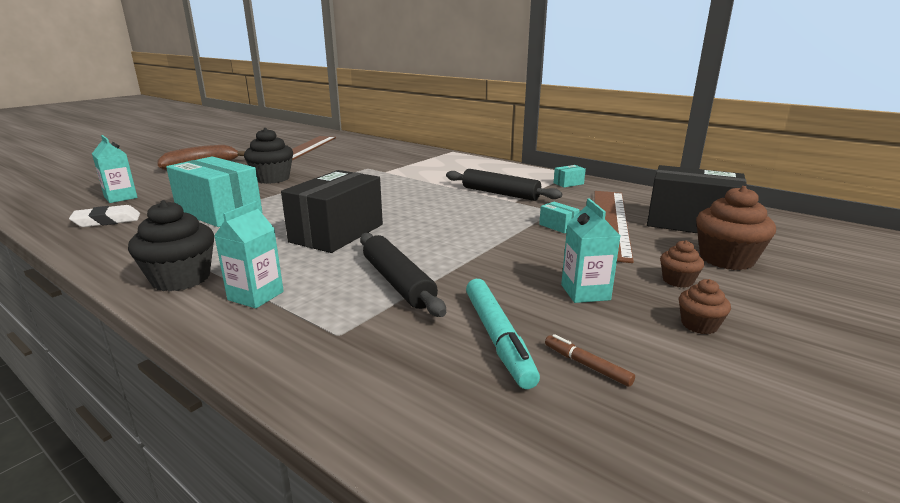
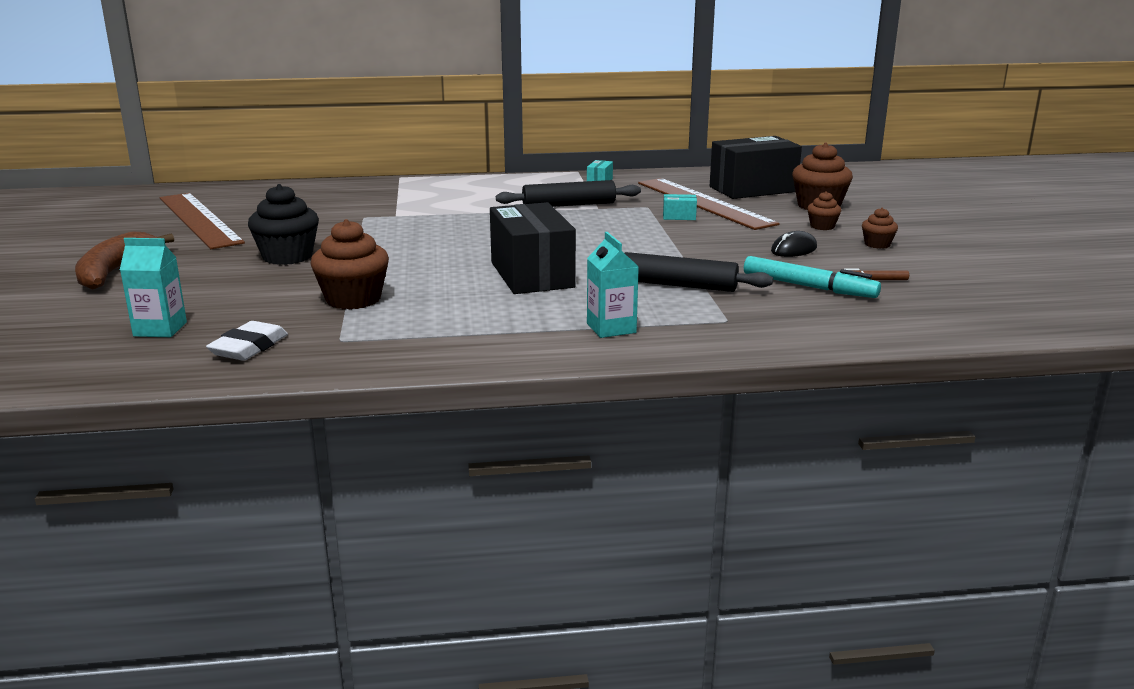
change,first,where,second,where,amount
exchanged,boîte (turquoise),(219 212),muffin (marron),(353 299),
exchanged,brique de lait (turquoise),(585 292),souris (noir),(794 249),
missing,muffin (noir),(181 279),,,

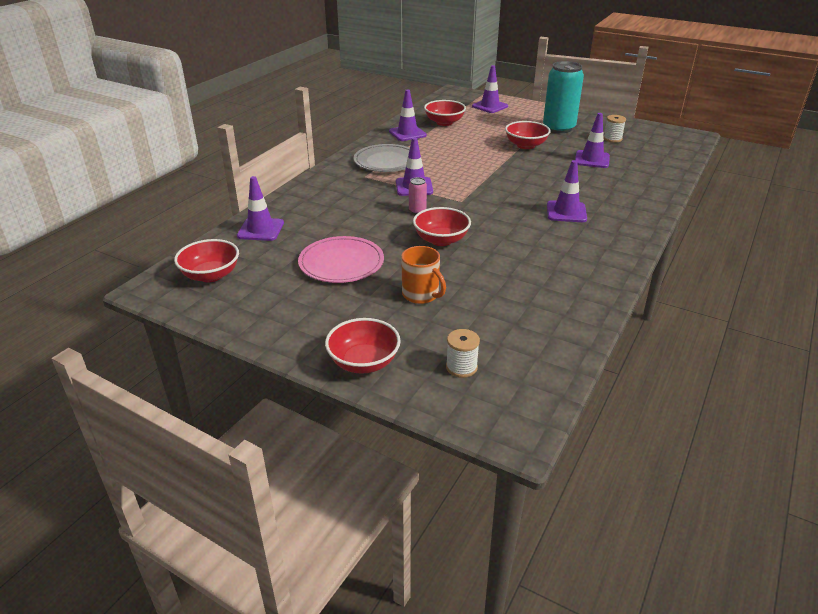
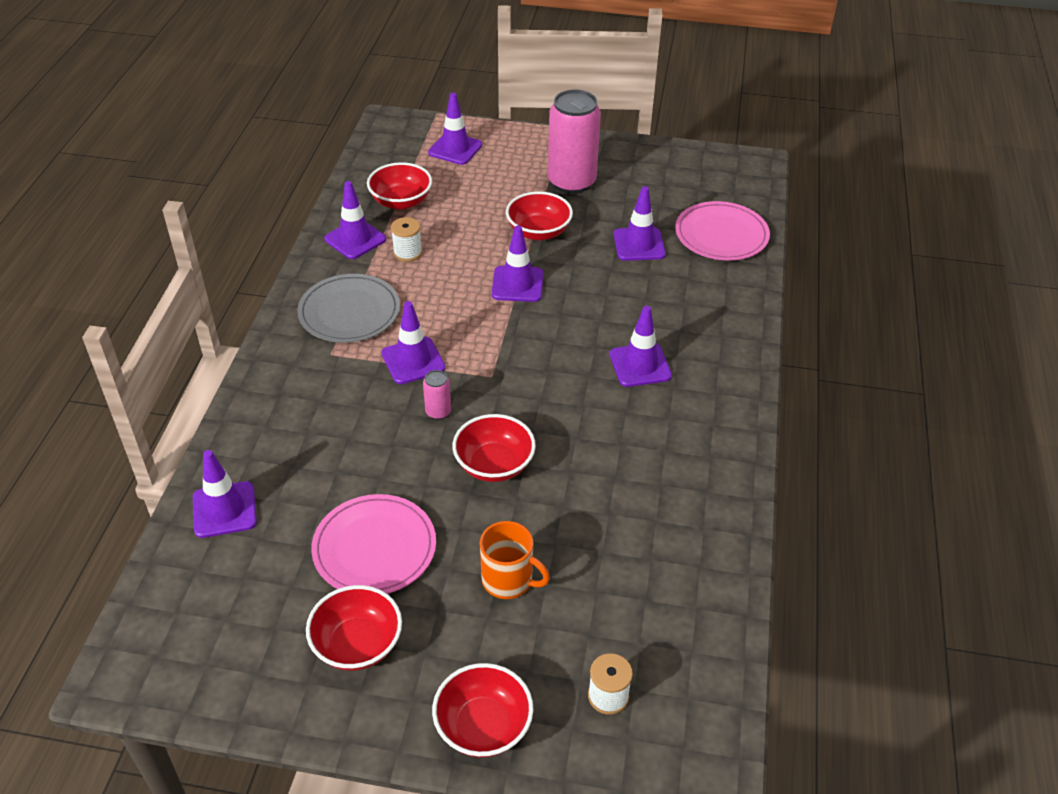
change,first,where,second,where,amount
colour,canette (turquoise),(558 128),canette (rose),(571 182),
relocated,bobine (blanc),(612 139),,(407 253),
relocated,bol (rouge),(211 275),,(357 644),
appeared,,,assiette (rose),(721 235),
appeared,,,cône de chantier (violet),(517 284),

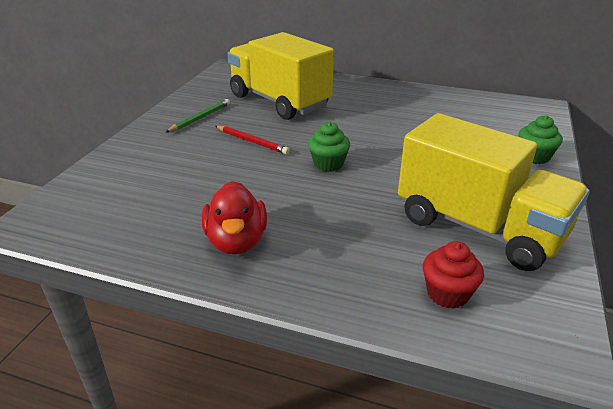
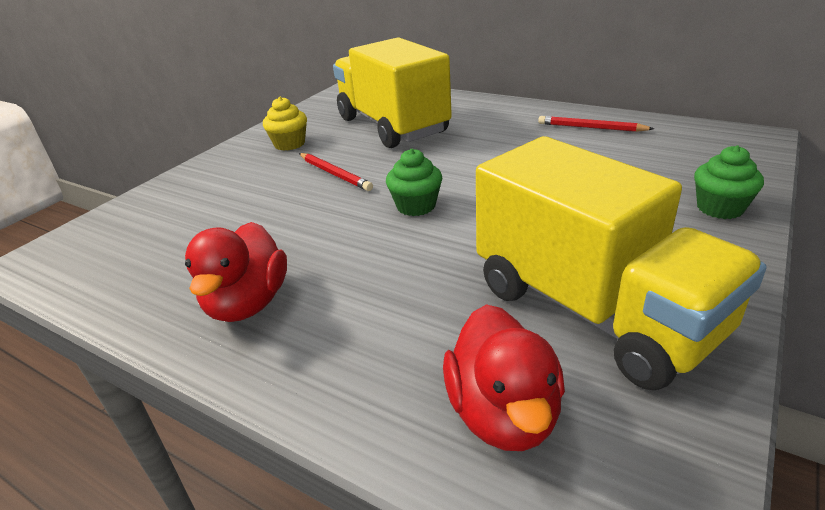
change,first,where,second,where,amount
exchanged,crayon (vert),(200 118),muffin (jaune),(289 144),
exchanged,muffin (rouge),(447 294),canard (rouge),(503 413),
appeared,,,crayon (rouge),(590 128),

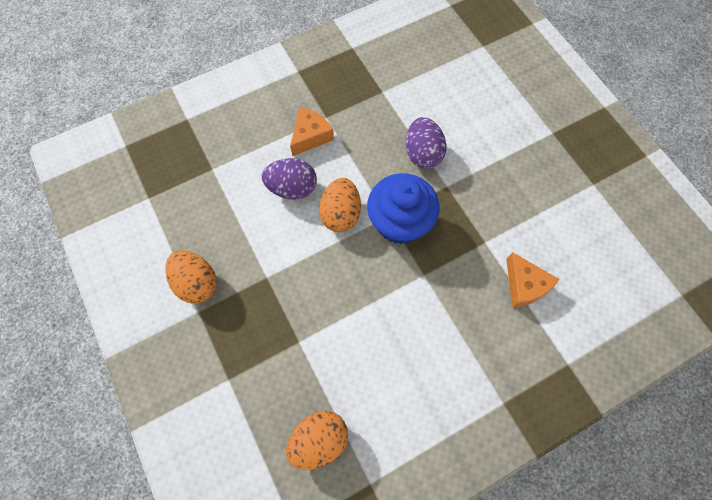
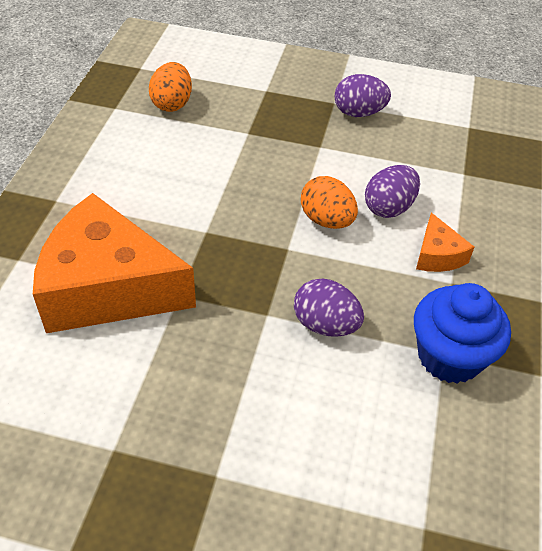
change,first,where,second,where,amount
relocated,muffin (bleu),(399 222),,(449 356),
colour,œuf (orange),(197 282),œuf (violet),(359 113),
size,fromage (orange),(524 285),,(108 288),x2.32

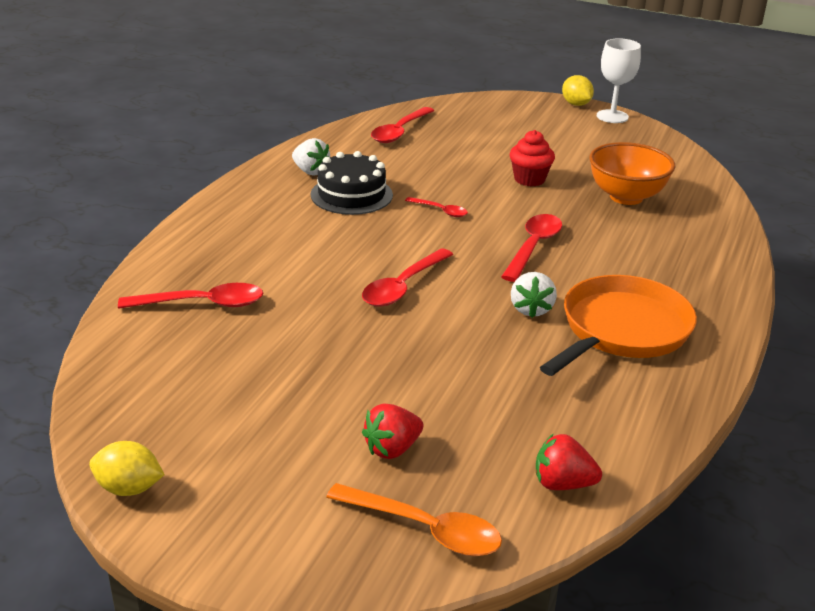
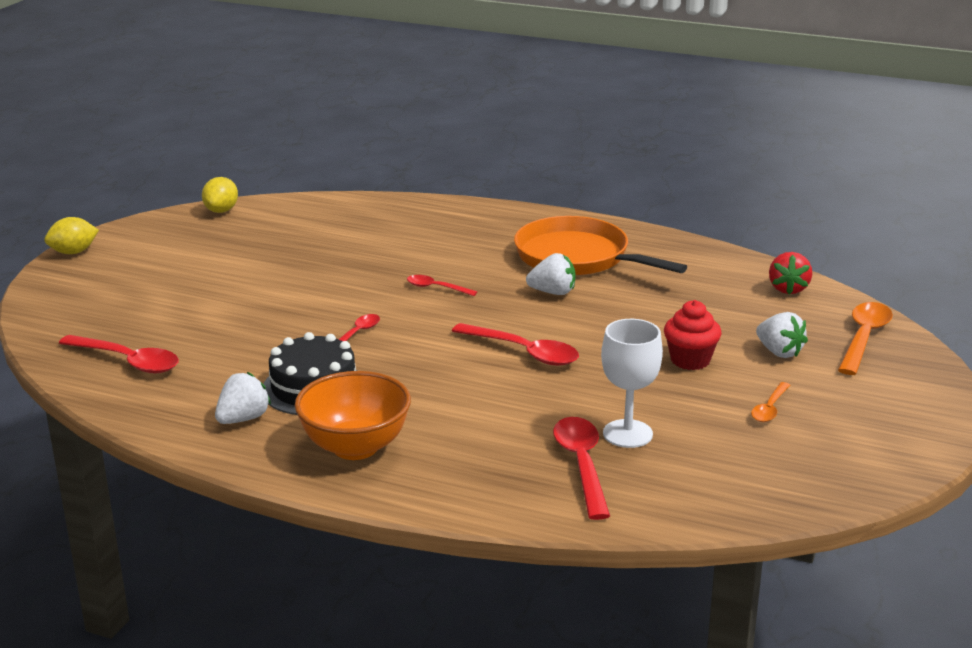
change,first,where,second,where,amount
relocated,verre à pied (blanc),(612 116),,(627 434),
relocated,muffin (rouge),(529 179),,(690 360),
relocated,bol (orange),(626 197),,(355 447),
size,cuillère (rouge),(533 247),,(436 288),x0.57
colour,fraise (rouge),(392 449),fraise (blanc),(779 352),
relocated,citron (jaune),(129 488),,(221 210),
appeared,,,cuillère (orange),(770 408),

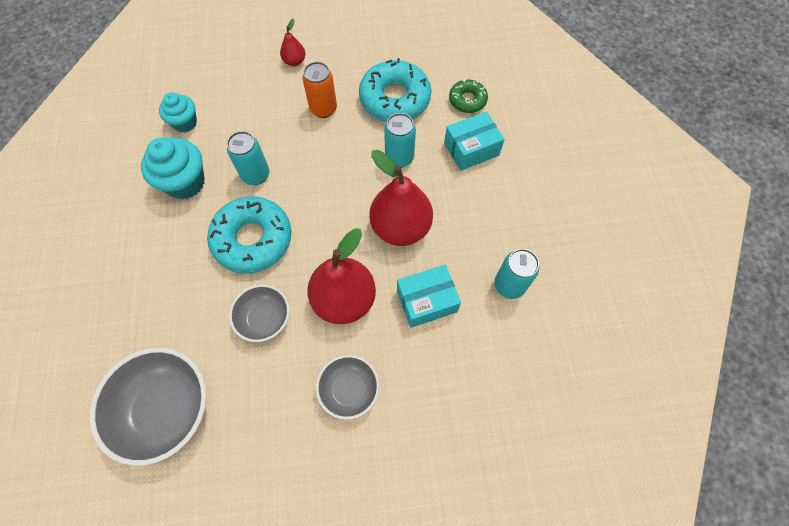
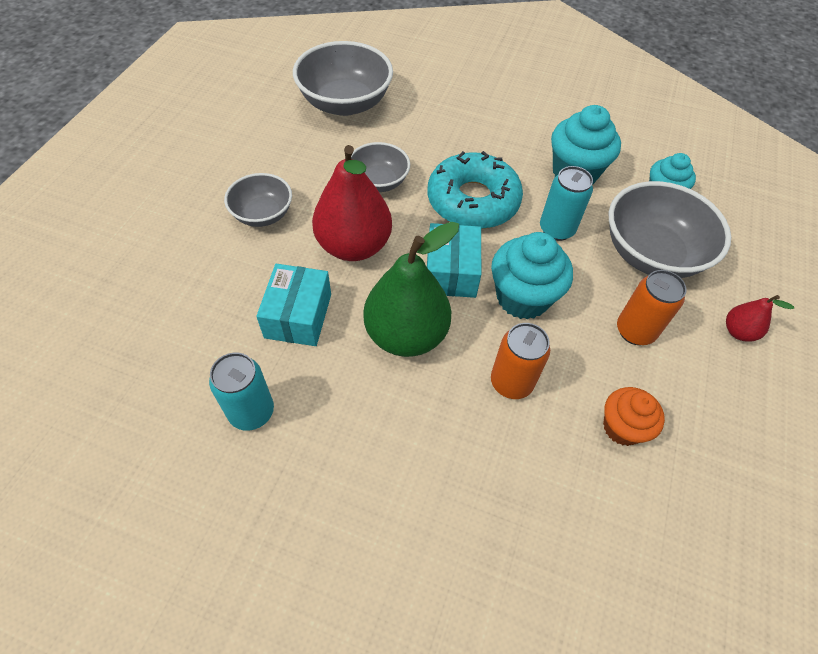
change,first,where,second,where,amount
exchanged,beignet (turquoise),(395 99),muffin (orange),(622 427),
missing,beignet (vert),(467 100),,,
relocated,boîte (turquoise),(471 149),,(451 272),
colour,canette (turquoise),(399 158),canette (orange),(511 382),
colour,poire (rouge),(400 227),poire (vert),(406 334),
appeared,,,bol (gris),(651 253),
appeared,,,muffin (turquoise),(522 297),

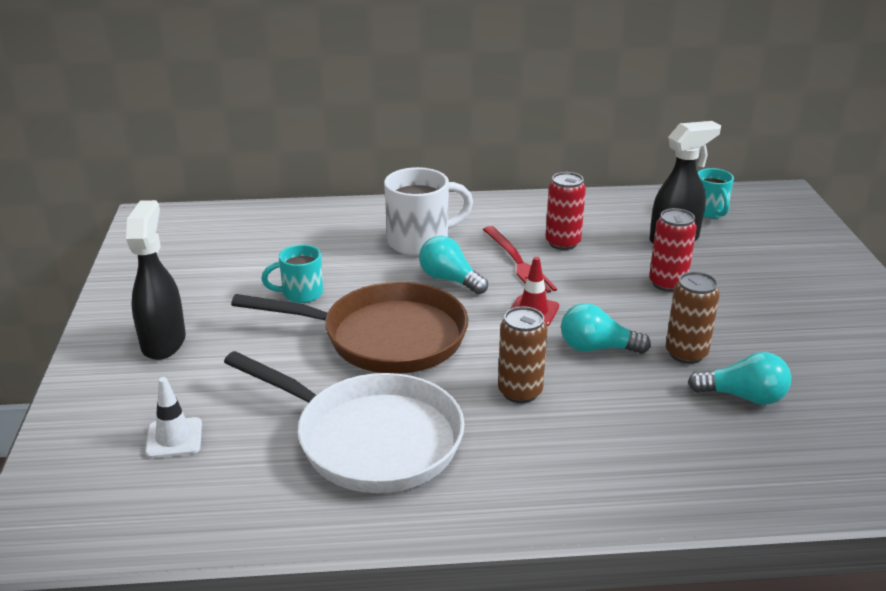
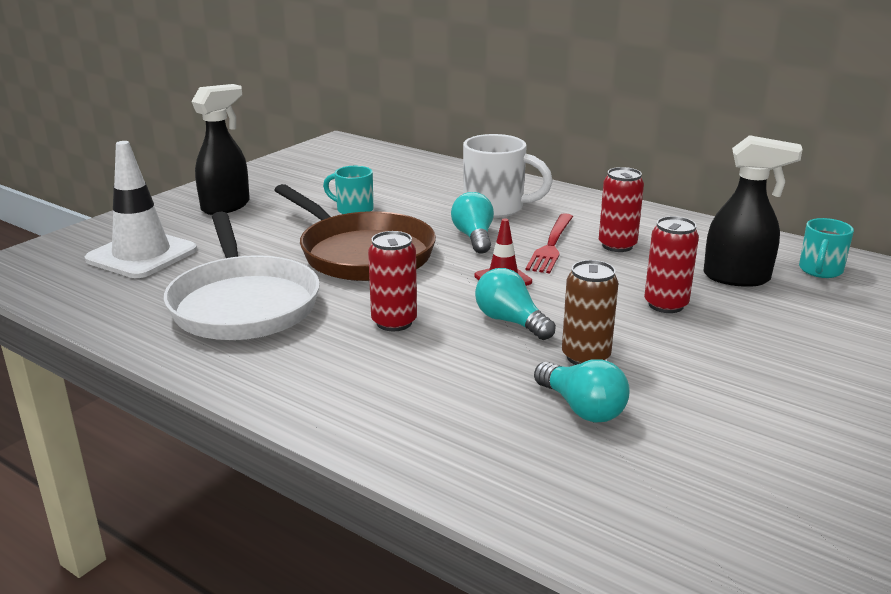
change,first,where,second,where,amount
colour,canette (marron),(520 392),canette (rouge),(394 322),
size,cône de chantier (blanc),(174 438),,(142 255),x1.91

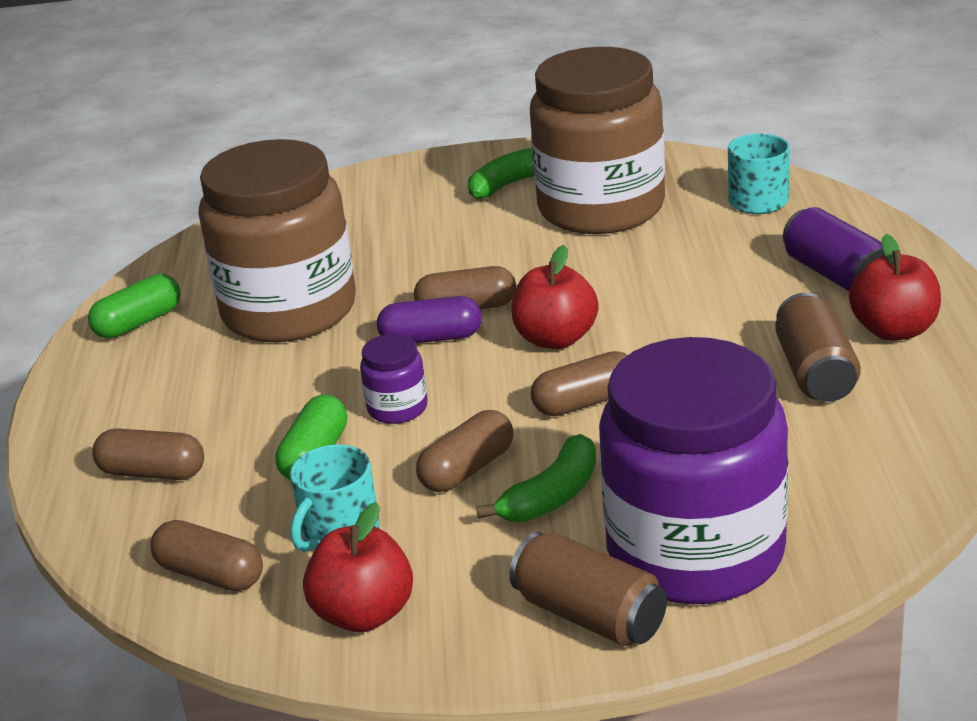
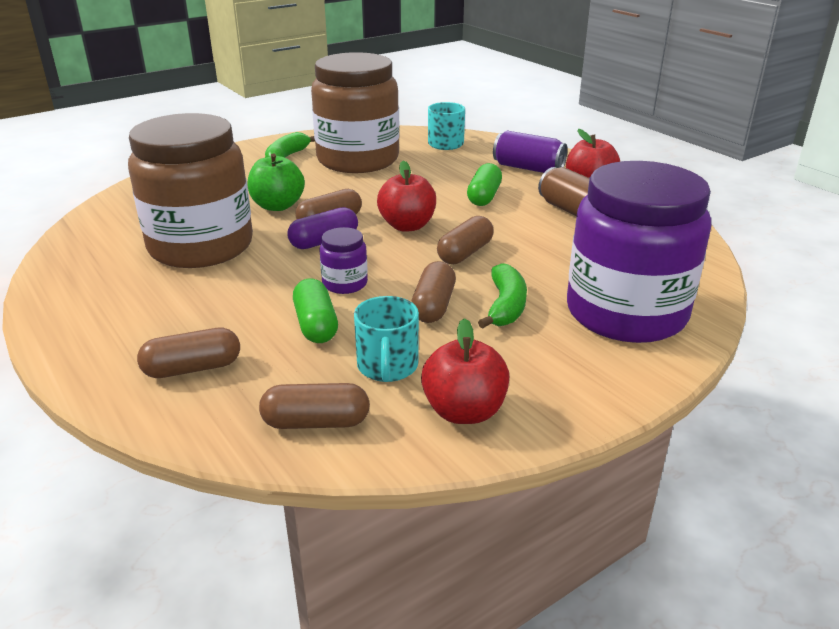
change,first,where,second,where,amount
relocated,gélule (vert),(138 323),,(484 196),
missing,canette (marron),(589 615),,,
appeared,,,pomme (vert),(277 206),

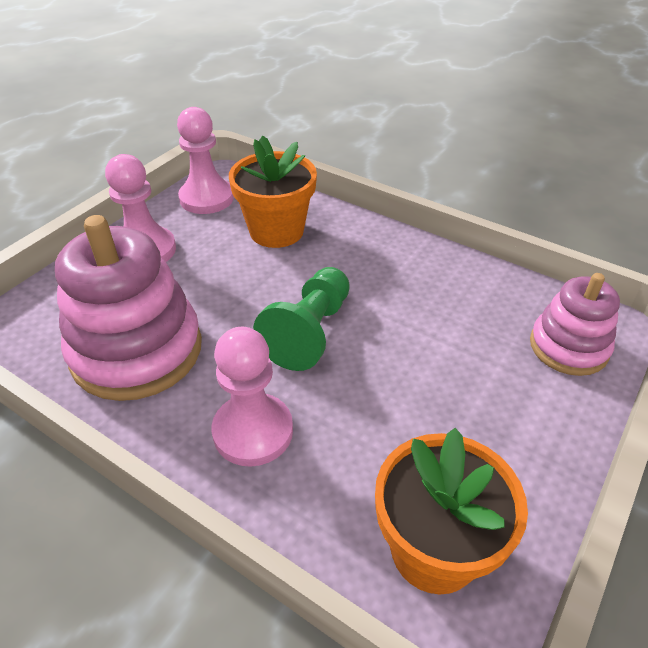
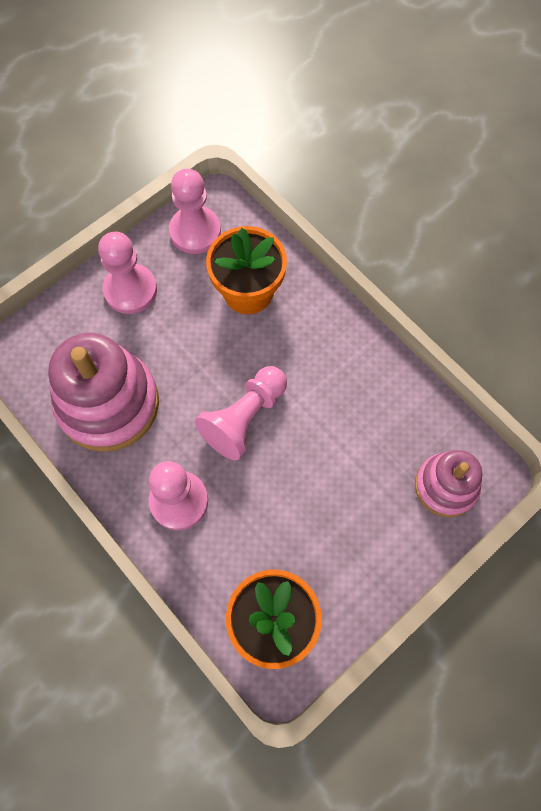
change,first,where,second,where,amount
colour,pion (vert),(309 332),pion (rose),(244 418),

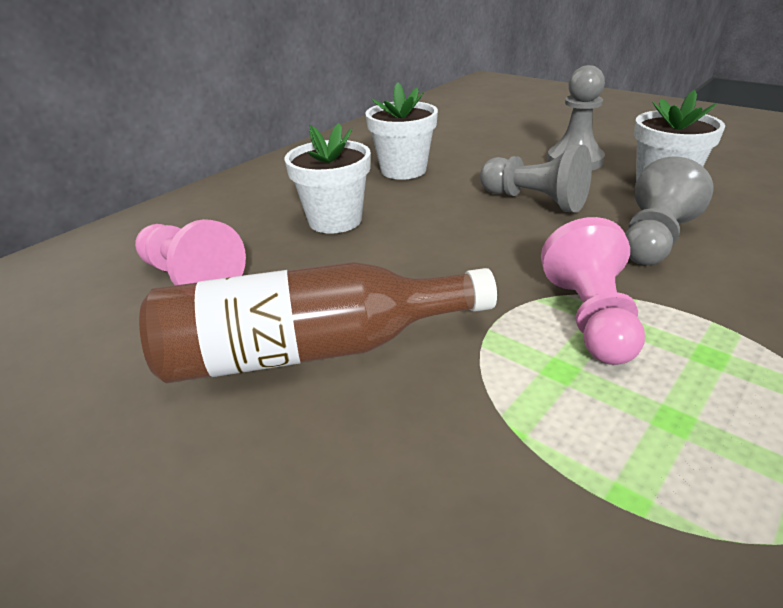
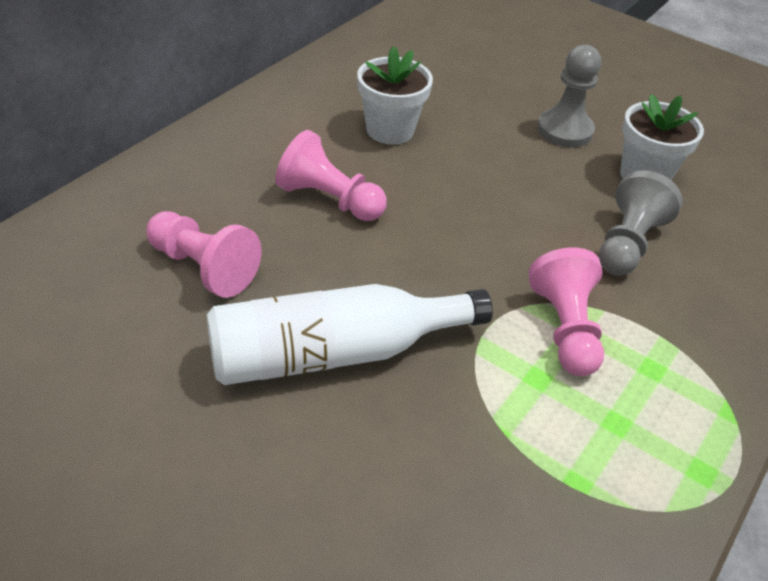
change,first,where,second,where,amount
exchanged,pot de fleurs (blanc),(335 220),pion (rose),(329 200),
missing,pion (gris),(535 201),,,
colour,bouteille (marron),(310 350),bouteille (blanc),(334 353),

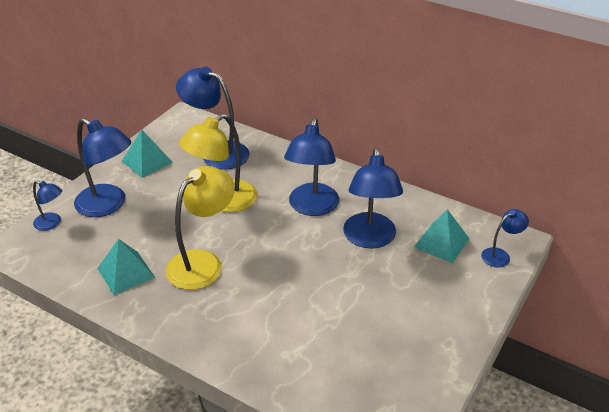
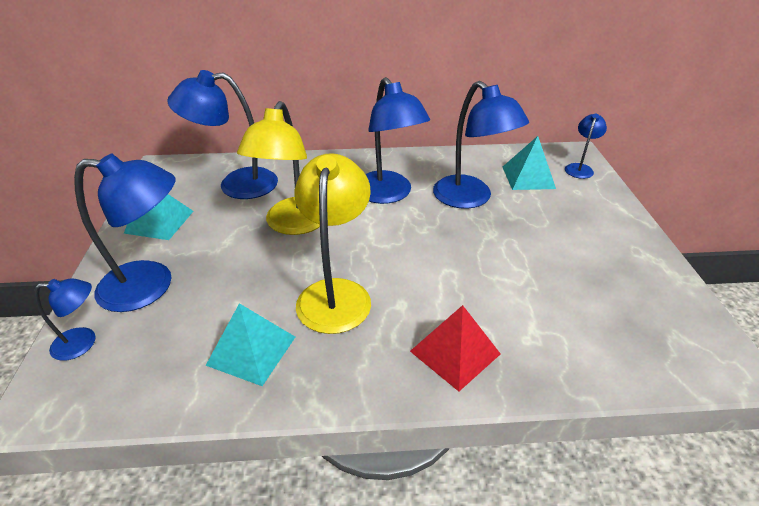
change,first,where,second,where,amount
appeared,,,pyramide (rouge),(455 352),

